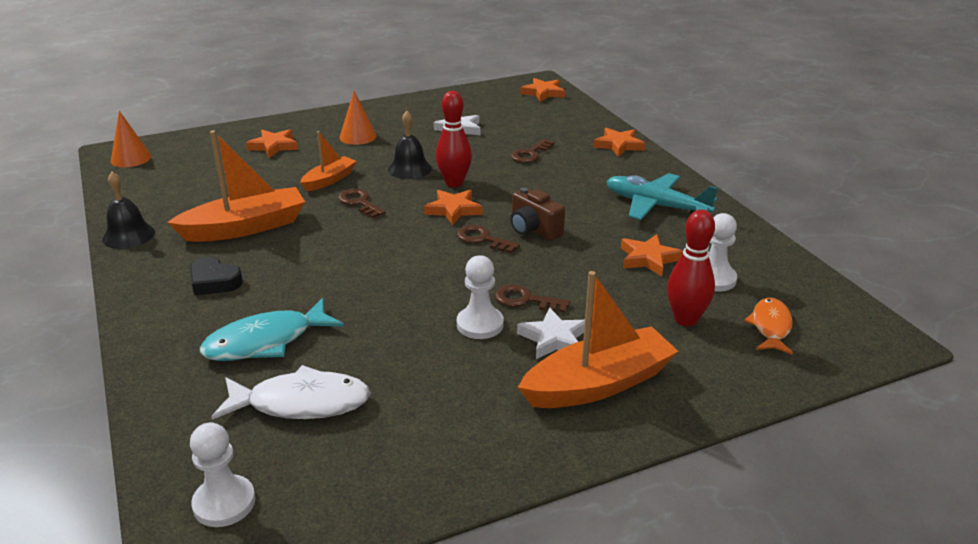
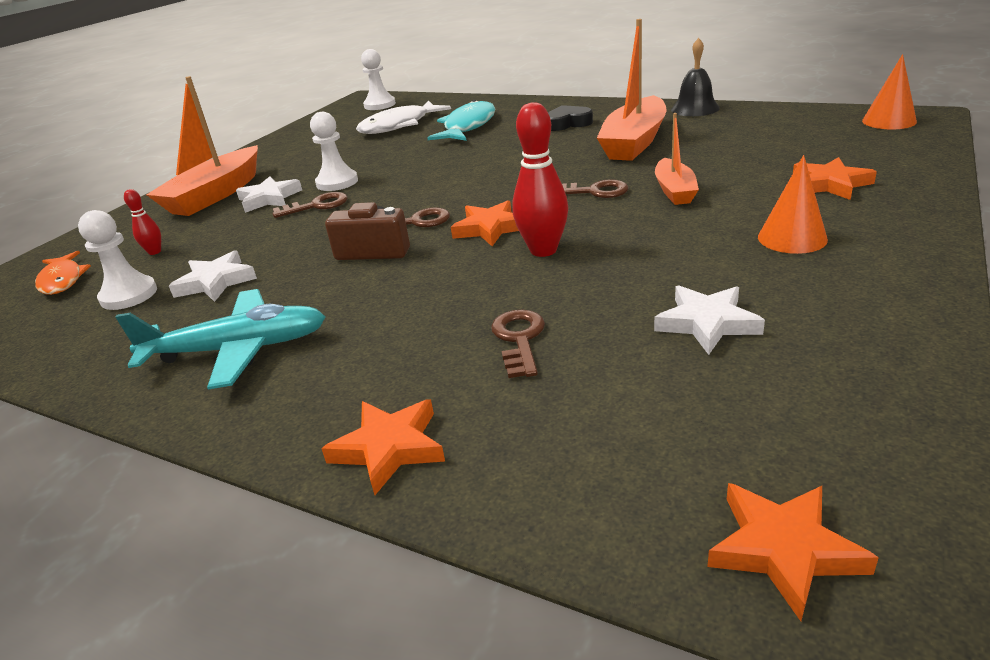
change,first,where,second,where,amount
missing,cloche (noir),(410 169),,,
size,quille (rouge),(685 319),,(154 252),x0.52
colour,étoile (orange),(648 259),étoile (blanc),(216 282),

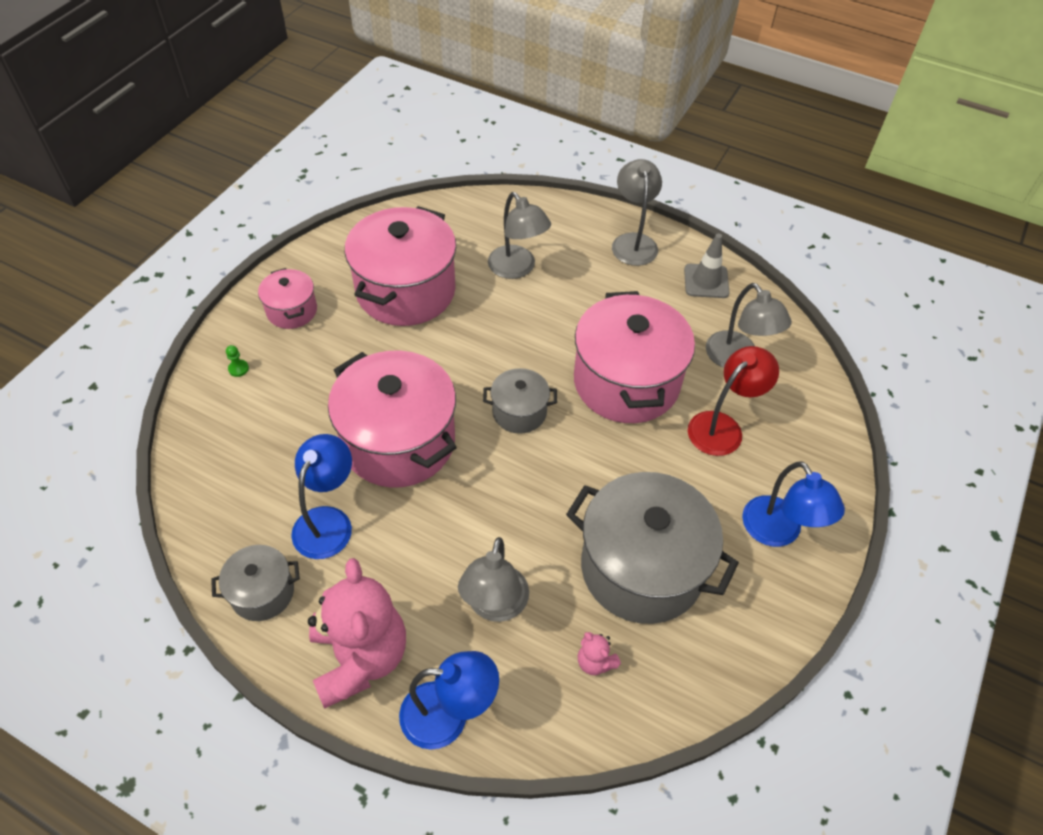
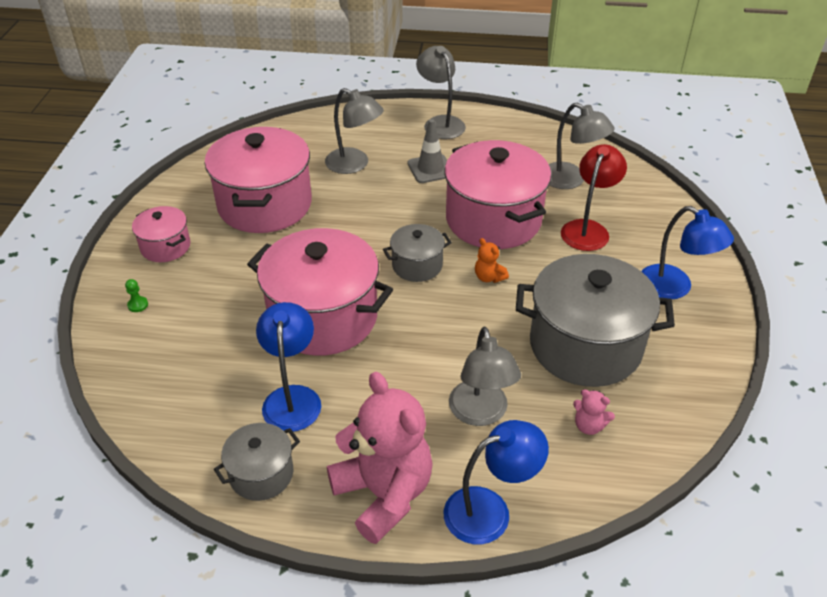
change,first,where,second,where,amount
relocated,cône de chantier (gris),(706 281),,(430 169),
appeared,,,ours en peluche (orange),(489 277),

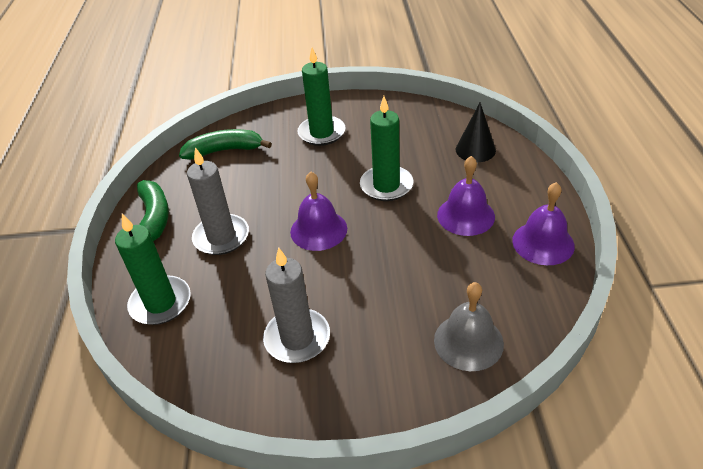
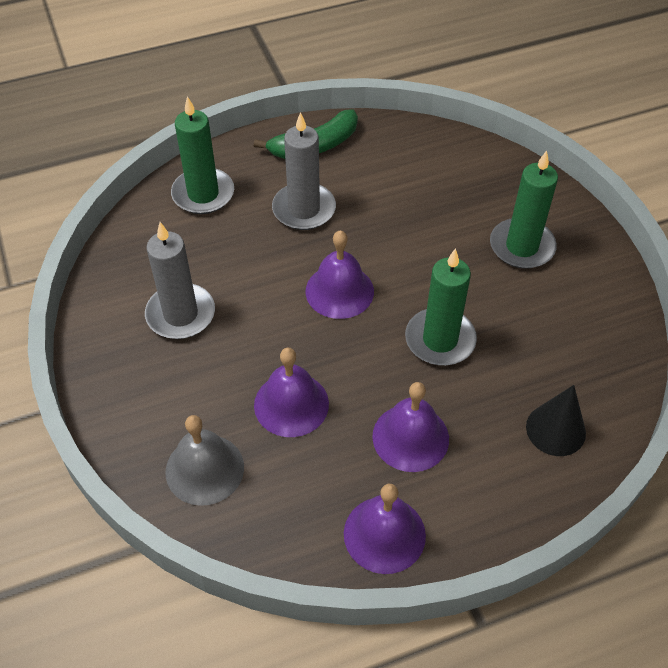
change,first,where,second,where,amount
missing,banane (vert),(224 150),,,
appeared,,,cloche (violet),(291 404),

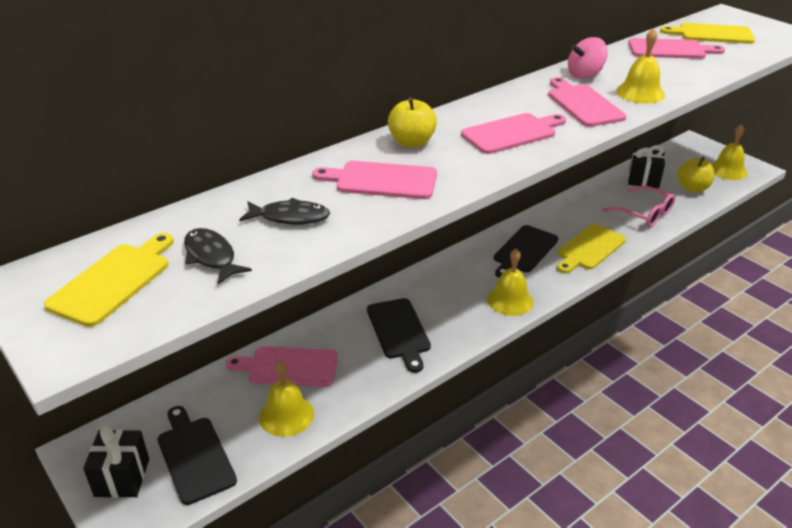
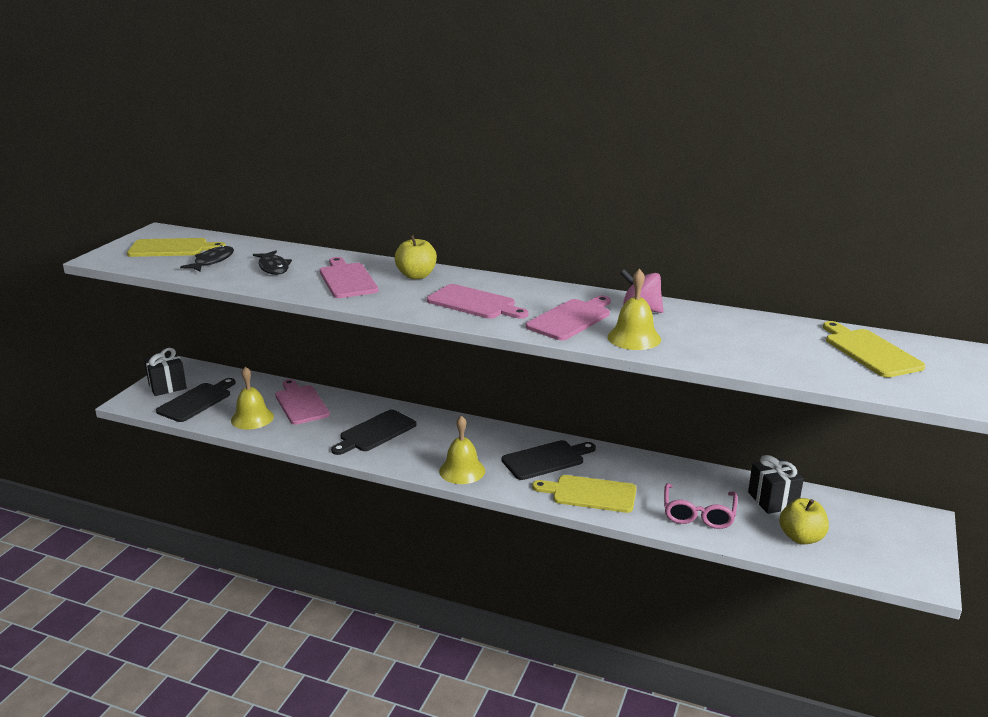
change,first,where,second,where,amount
missing,planche à découper (rose),(670 49),,,
missing,cloche (jaune),(727 170),,,
spun,planche à découper (noir),(524 251),,(546 459),150 degrees clockwise

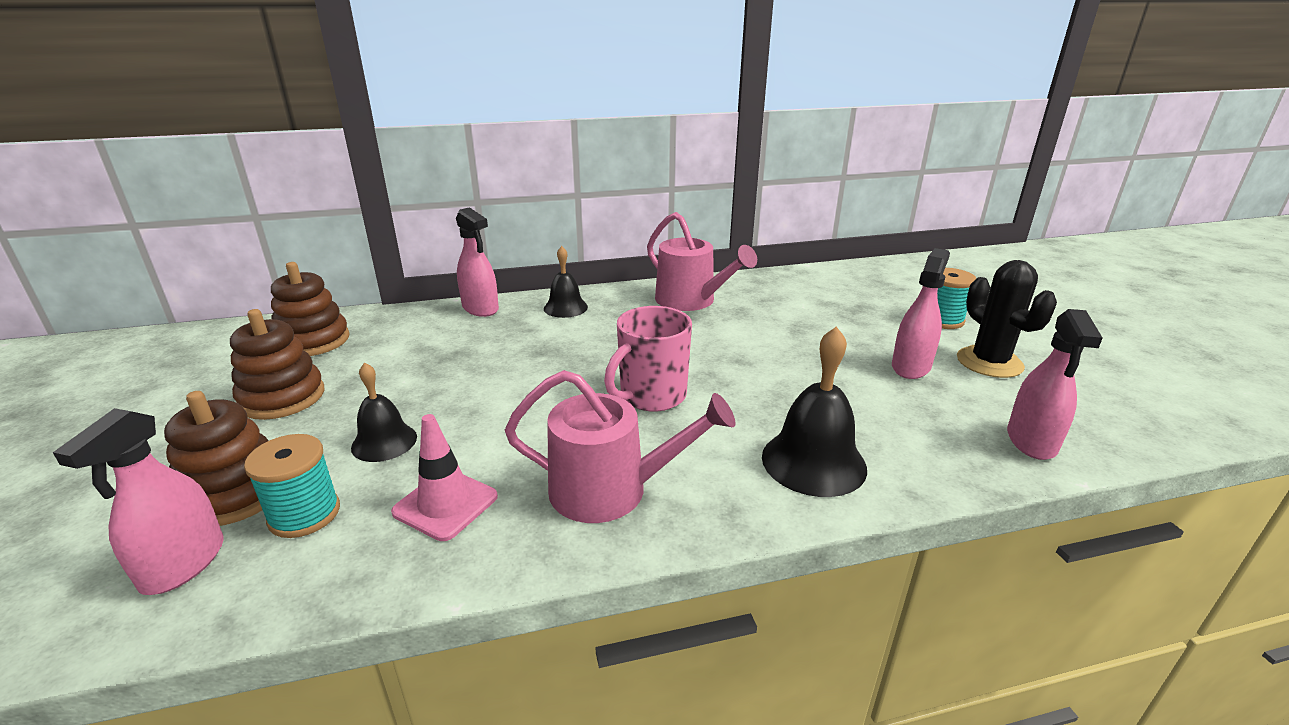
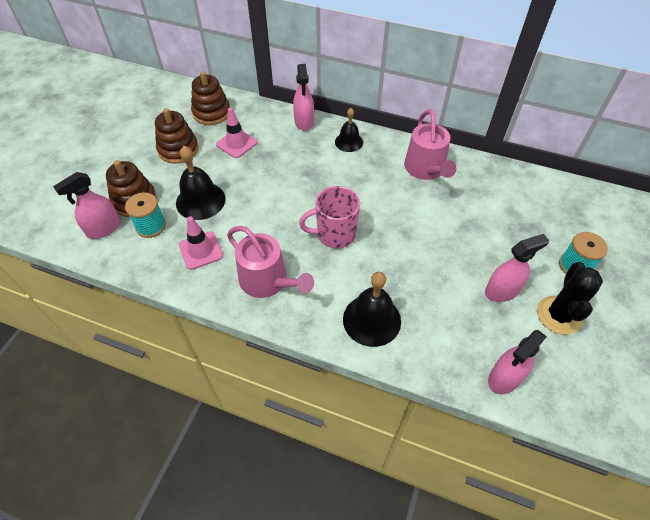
change,first,where,second,where,amount
size,cloche (noir),(384 442),,(200 201),x1.58
appeared,,,cône de chantier (rose),(236 143),

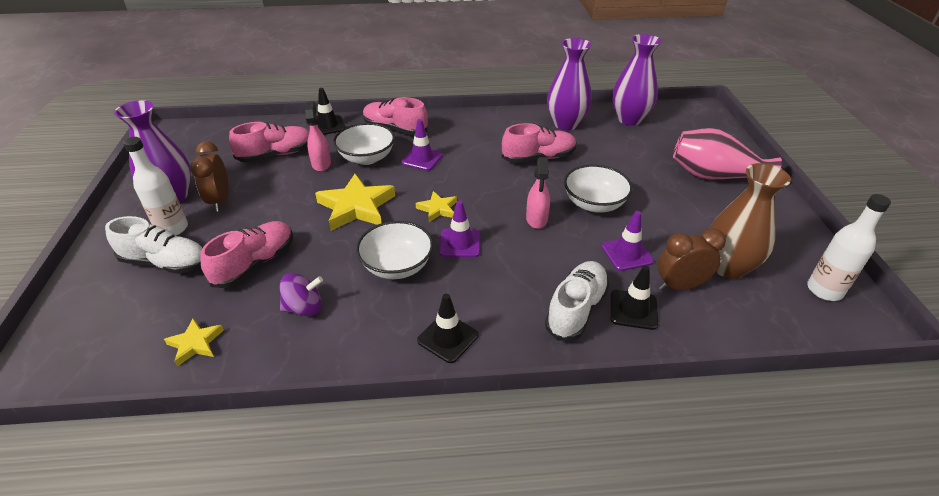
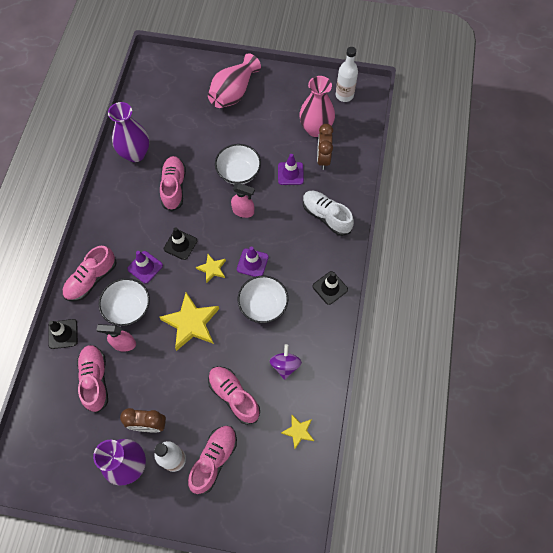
change,first,where,second,where,amount
missing,vase (violet),(629 119),,,
colour,vase (marron),(728 267),vase (rose),(315 129),
colour,chaussure (blanc),(166 262),chaussure (rose),(214 460),
relocated,cône de chantier (noir),(633 310),,(180 245),

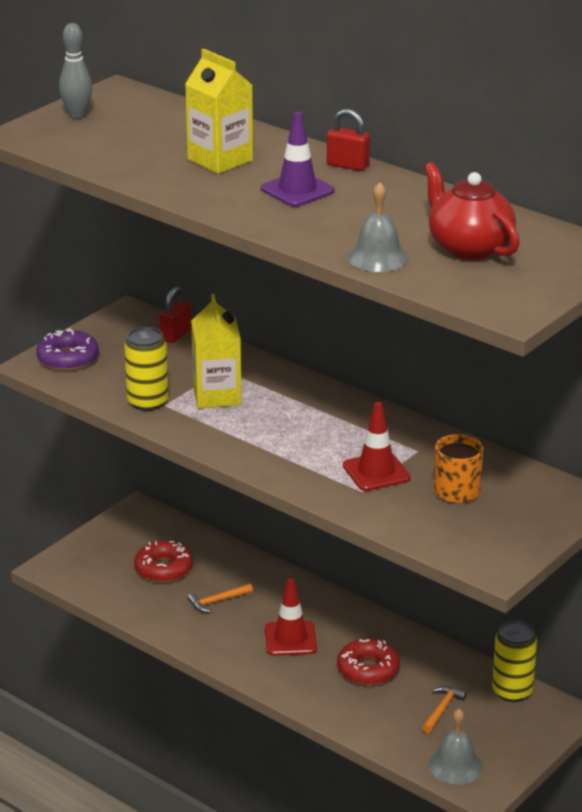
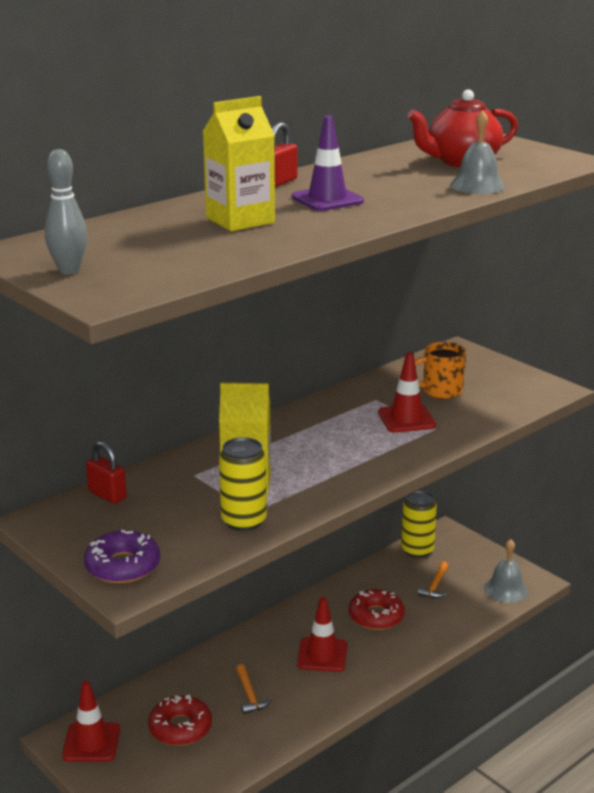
change,first,where,second,where,amount
spun,marteau (orange),(442 709),,(435 586),105 degrees counterclockwise
appeared,,,cône de chantier (rouge),(91 742),

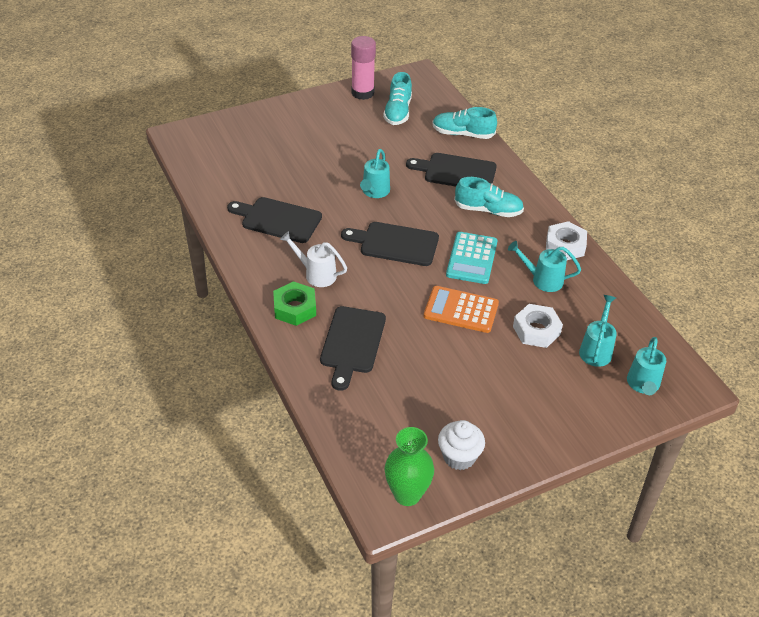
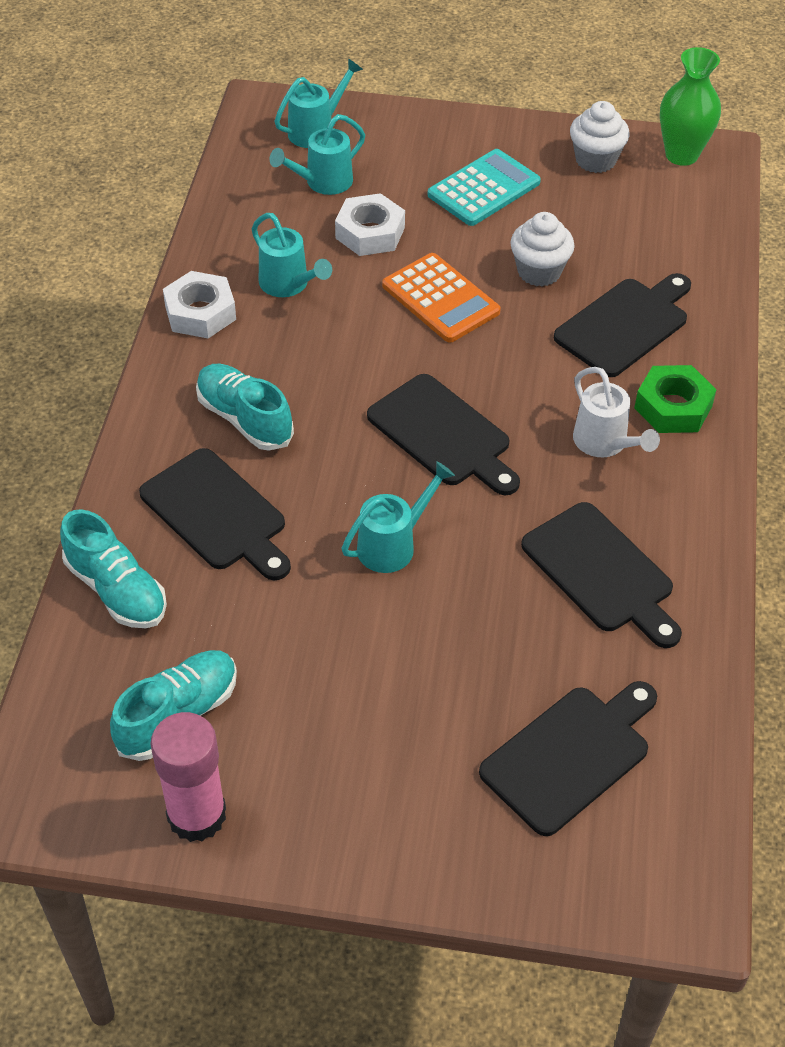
change,first,where,second,where,amount
relocated,calculatrice (turquoise),(471 258),,(484 189),
appeared,,,muffin (blanc),(539 272),
appeared,,,planche à découper (noir),(570 755),

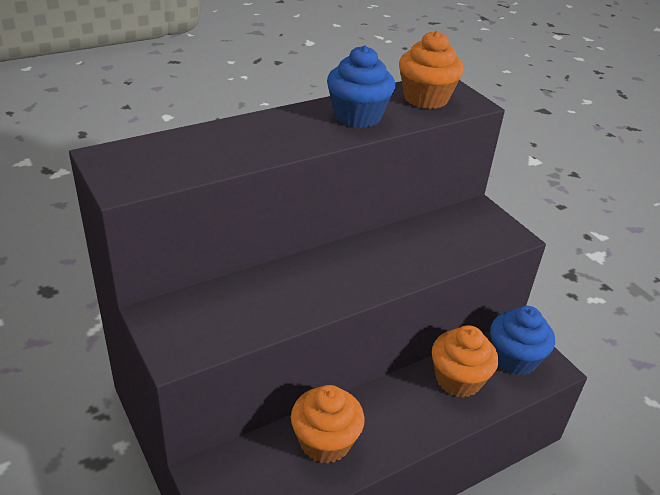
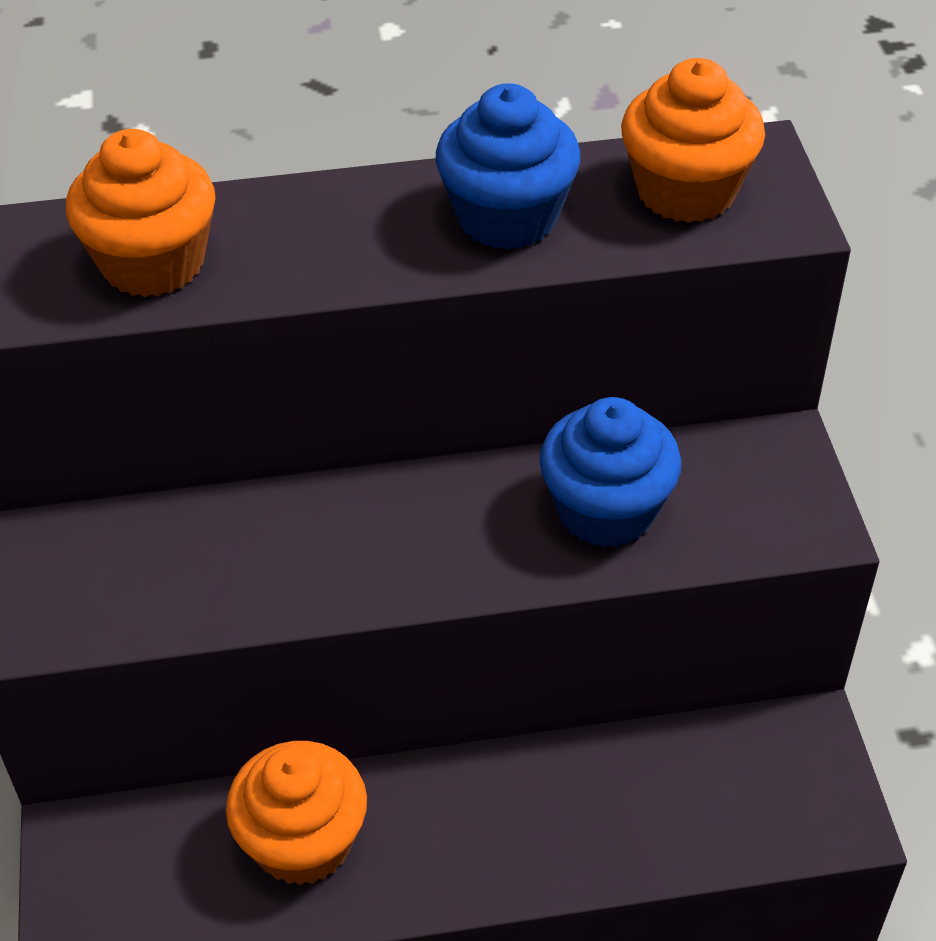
change,first,where,second,where,amount
relocated,muffin (bleu),(514 358),,(606 510),
relocated,muffin (orange),(458 379),,(153 263),

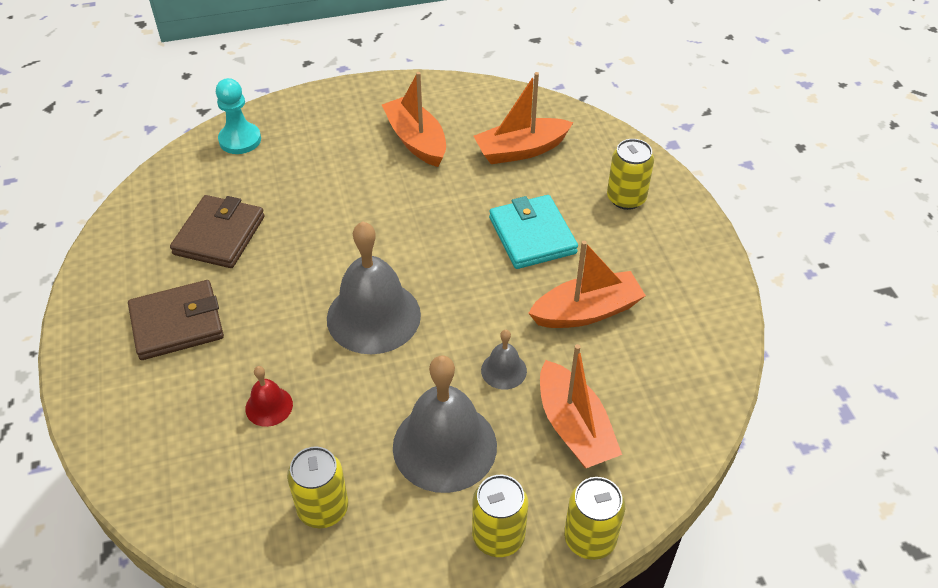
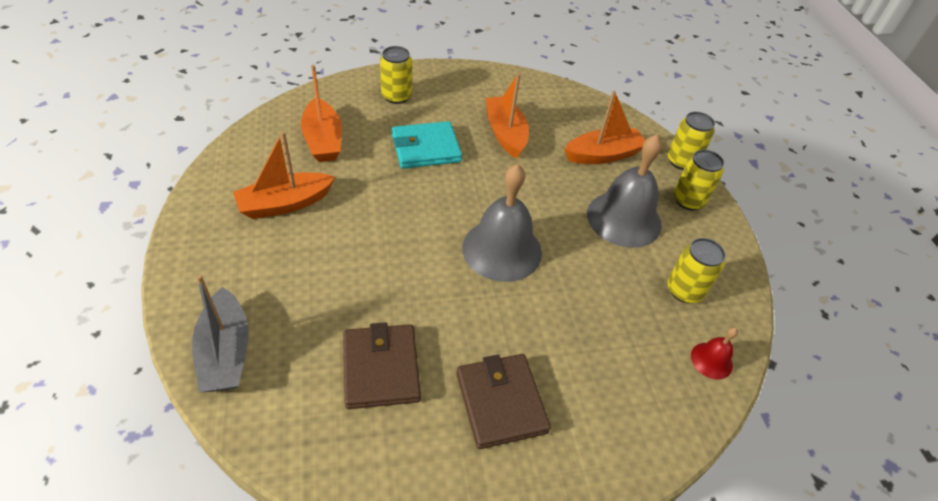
change,first,where,second,where,amount
exchanged,pion (turquoise),(240 140),bateau (gris),(226 352),
spun,portefeuille (marron),(219 235),,(381 368),60 degrees clockwise
missing,cloche (gris),(503 370),,,
relocated,cloche (rouge),(269 406),,(711 360),

